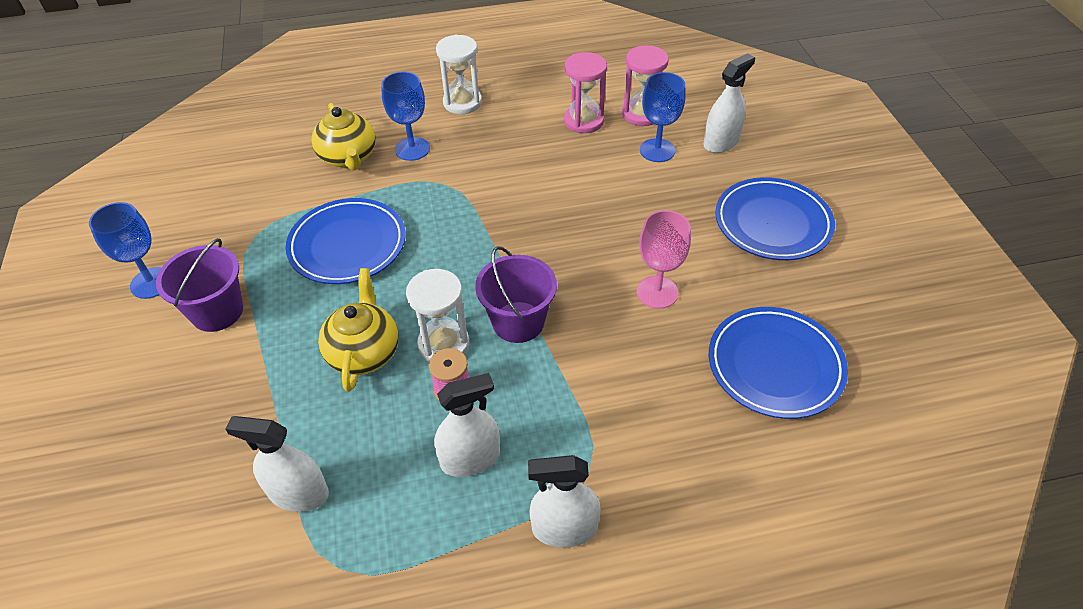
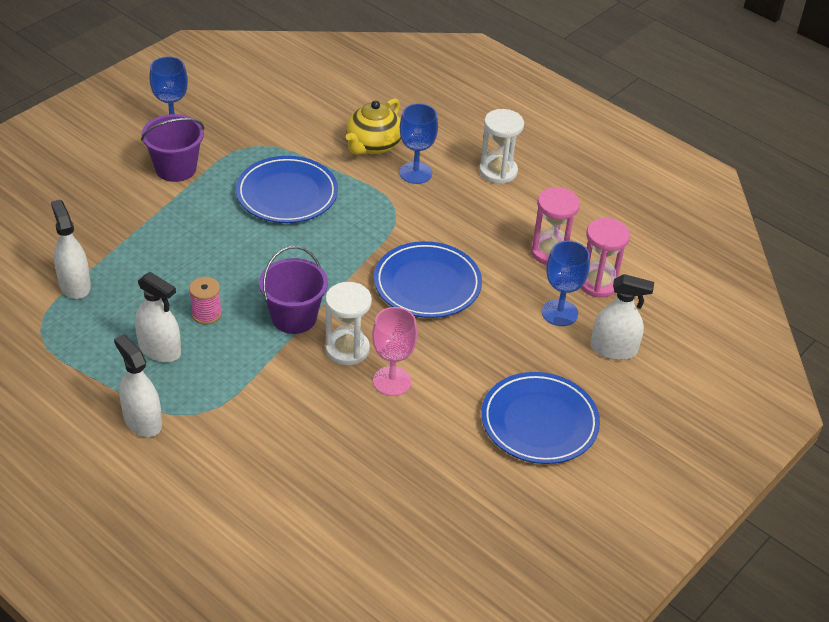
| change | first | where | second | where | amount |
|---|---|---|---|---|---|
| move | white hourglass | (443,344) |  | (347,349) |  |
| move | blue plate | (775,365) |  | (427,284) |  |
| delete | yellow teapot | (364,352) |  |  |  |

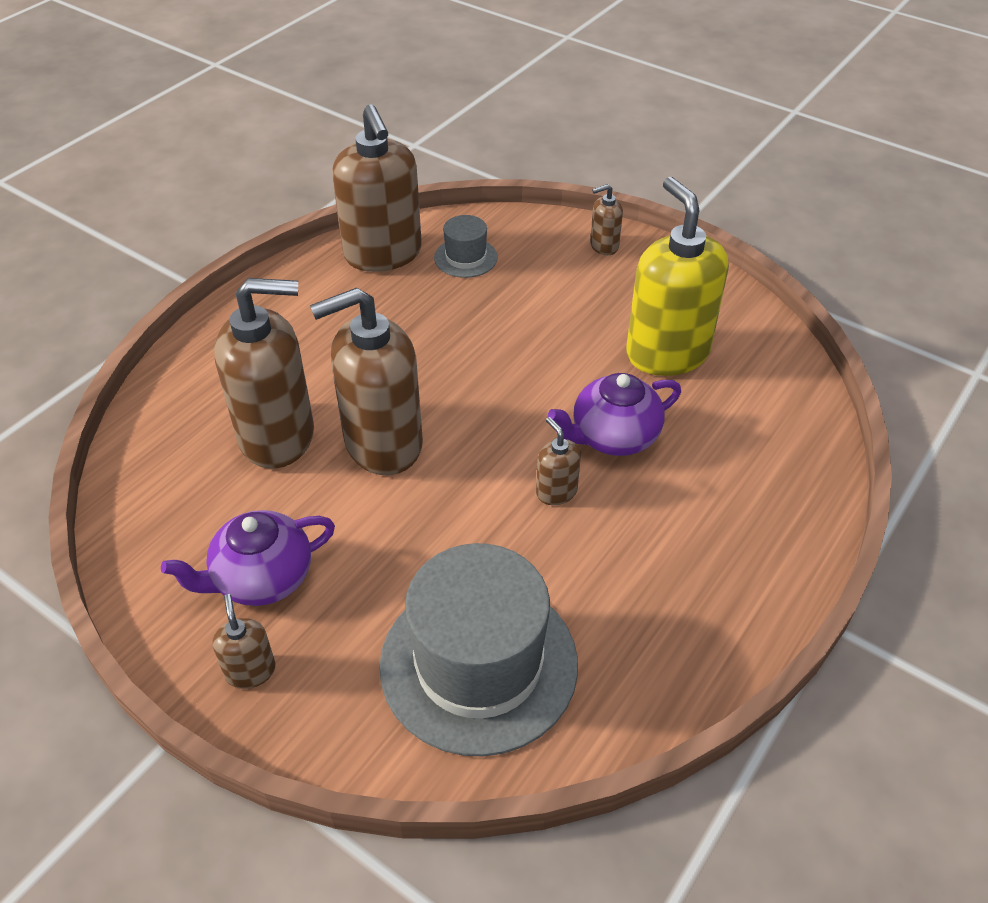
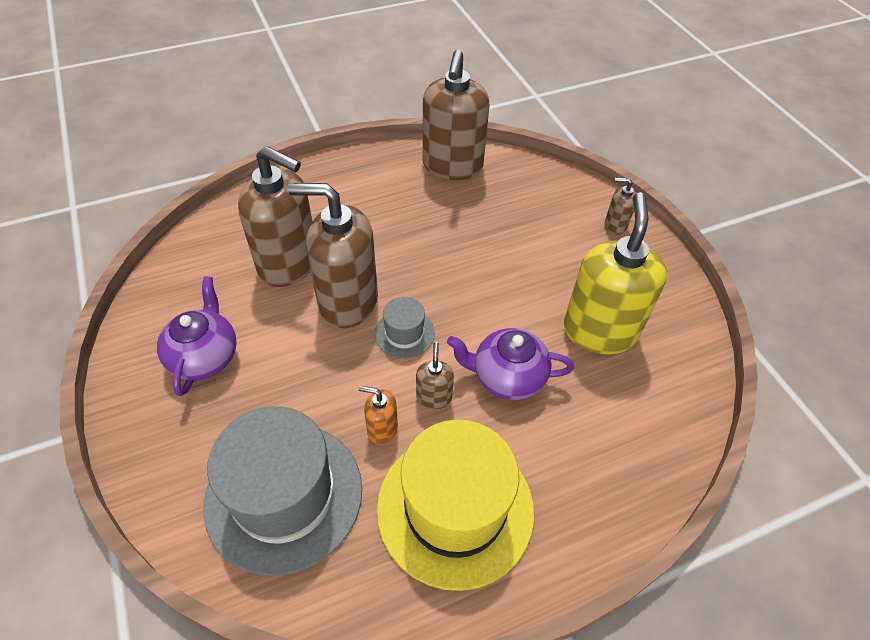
| change | first | where | second | where | amount |
|---|---|---|---|---|---|
| rotate | purple teapot | (262,578) |  | (205,356) | 90 degrees clockwise |
| insert |  |  | orange soap dispenser | (382,429) |  |
| move | grey hat | (465,257) |  | (404,333) |  |
| insert |  |  | yellow hat | (455,508) |  |
| delete | brown soap dispenser | (250,671) |  |  |  |

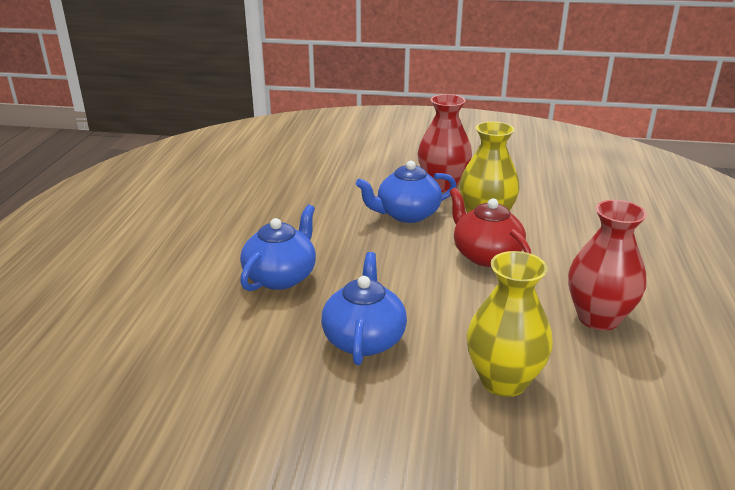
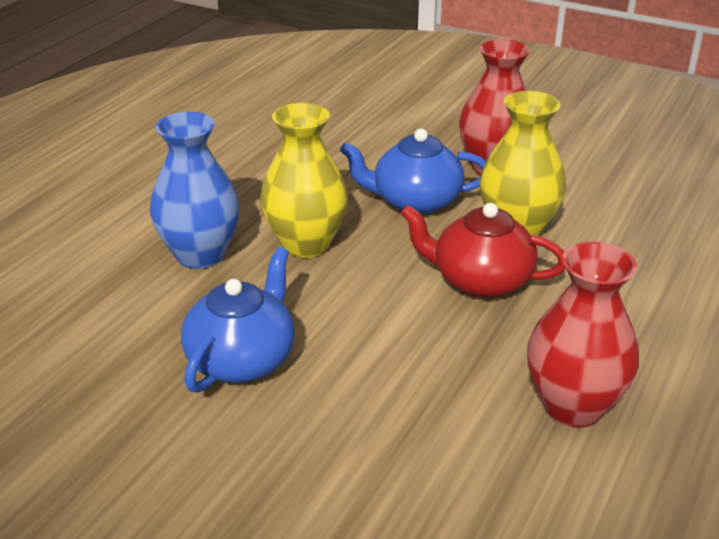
| change | first | where | second | where | amount |
|---|---|---|---|---|---|
| replace | blue teapot | (281,277) | blue vase | (200,255) |  |
| move | yellow vase | (503,381) |  | (306,244) |  |
| rotate | red teapot | (485,255) |  | (480,280) | 60 degrees counterclockwise |

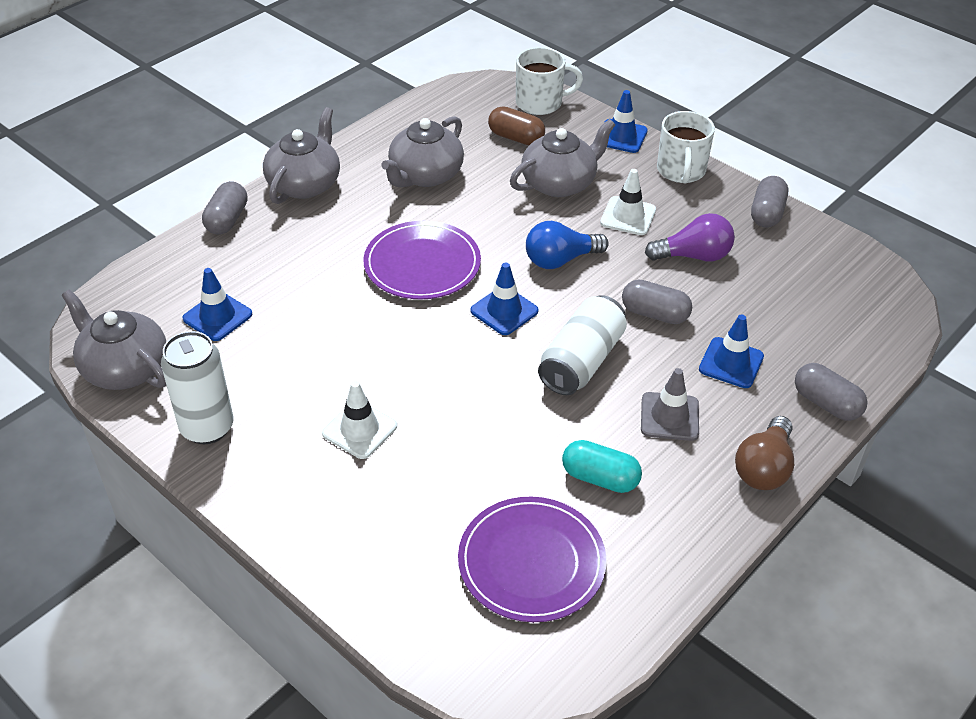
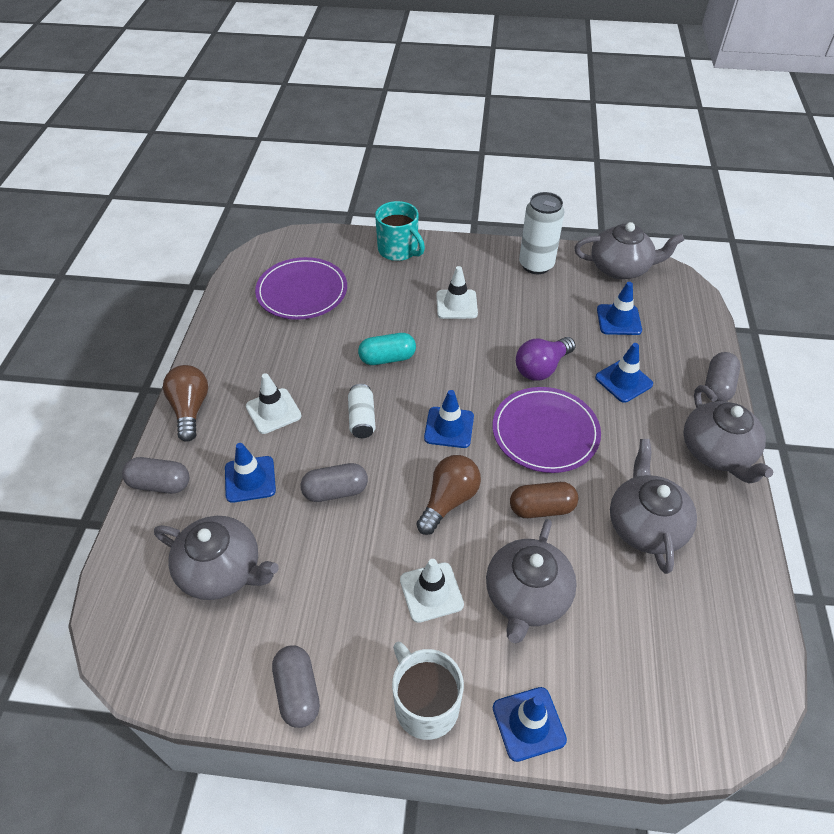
| change | first | where | second | where | amount |
|---|---|---|---|---|---|
| insert |  |  | grey teapot | (222,570) |  |
| recolor | grey traffic cone | (669,417) | white traffic cone | (273,411) |  |
| resize | white can | (581,361) |  | (362,418) | x0.59 |
| move | turquoise capsule | (600,478) |  | (387,358) |  |
| insert |  |  | turquoise mug | (398,250) |  |
| recolor | blue light bulb | (560,260) | brown light bulb | (449,500) |  |
| move | brown capsule | (516,138) |  | (541,508) |  |
| move | purple light bulb | (693,256) |  | (541,368) |  |
| insert |  |  | blue traffic cone | (623,381) |  |
| rotate | grey capsule | (227,220) |  | (717,386) | 45 degrees clockwise |
| delete | white mug | (540,103) |  |  |  |

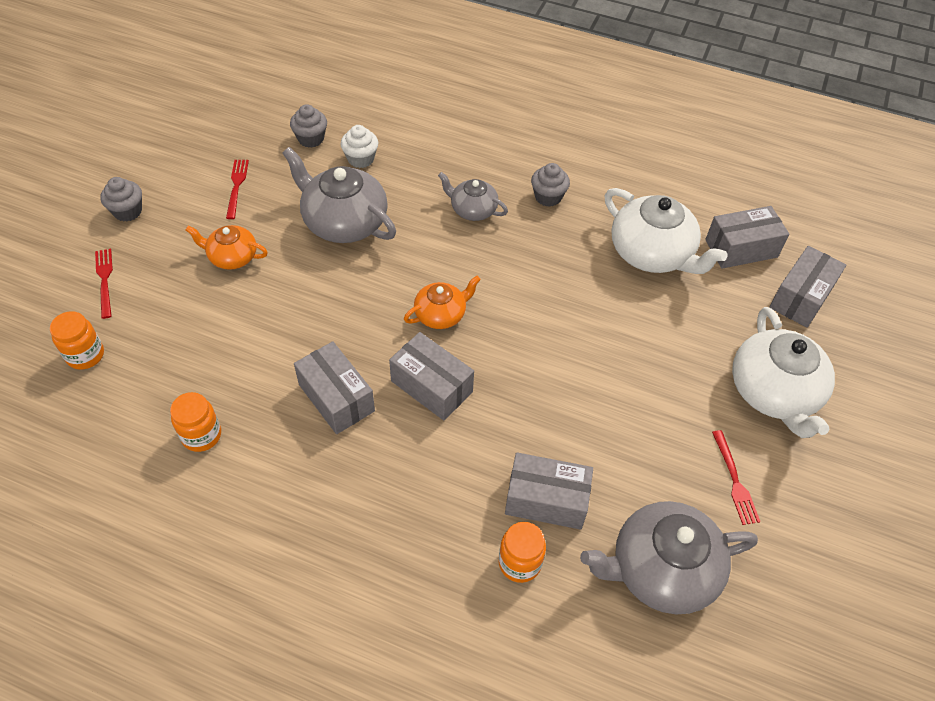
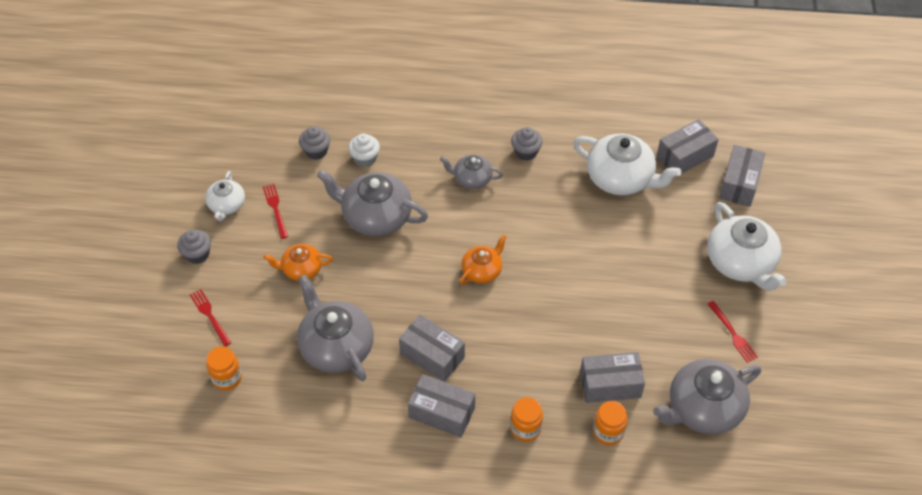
| change | first | where | second | where | amount |
|---|---|---|---|---|---|
| insert |  |  | white teapot | (226,205) |  |
| insert |  |  | grey teapot | (336,346) |  |
| move | grey box | (431,386) |  | (442,413) |  |
| move | orange jar | (201,435) |  | (525,428) |  |

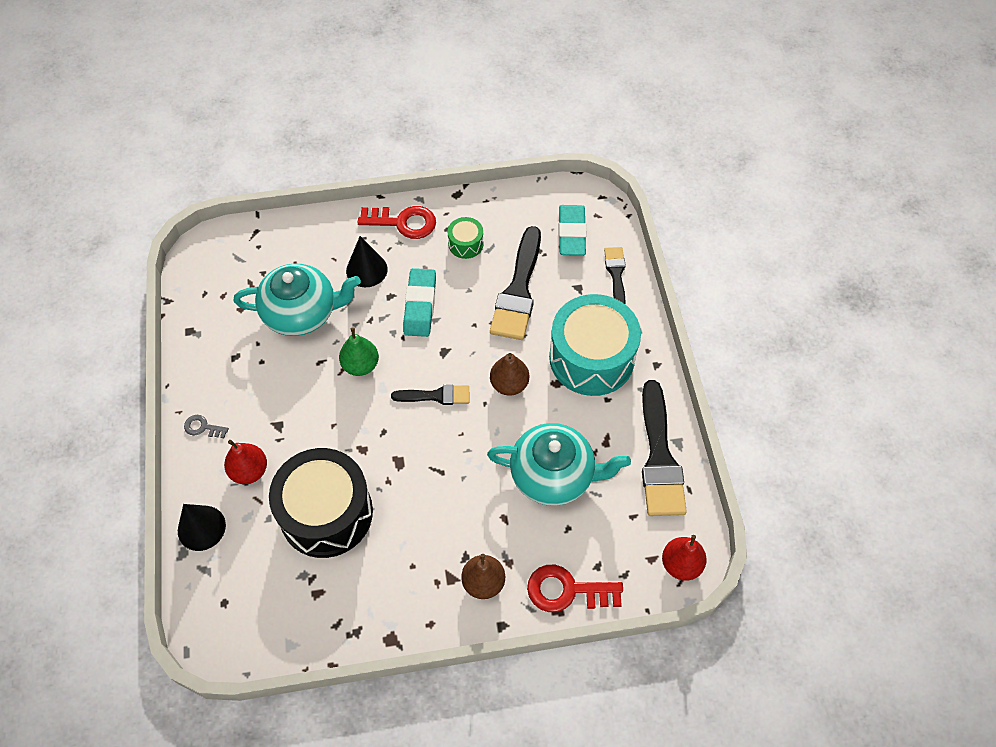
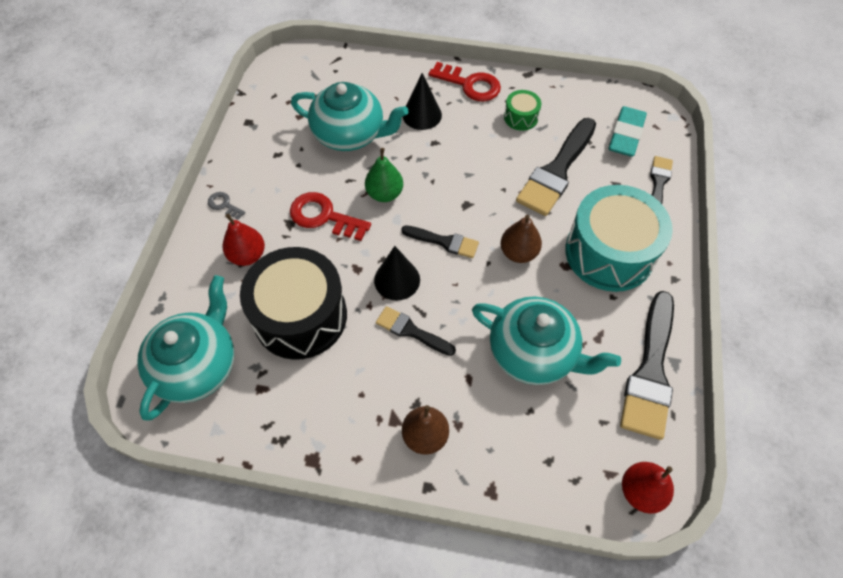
| change | first | where | second | where | amount |
|---|---|---|---|---|---|
| insert |  |  | turquoise teapot | (197,365) |  |
| move | red key | (567,590) |  | (323,216) |  |
| move | black cone | (201,528) |  | (397,280) |  |
| insert |  |  | black brush | (411,331) |  |
| delete | turquoise eraser | (420,305) |  |  |  |

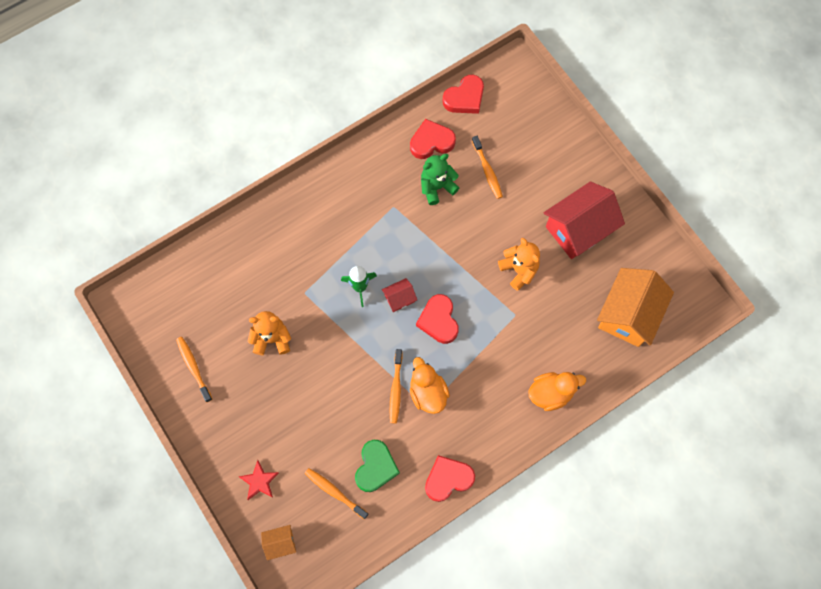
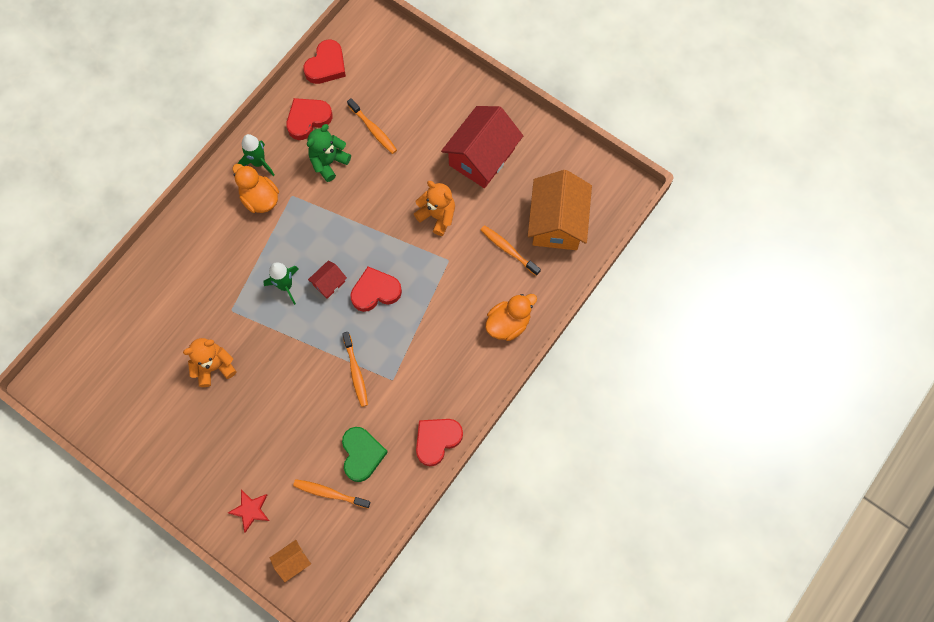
| change | first | where | second | where | amount |
|---|---|---|---|---|---|
| move | orange duck | (428,392) |  | (260,198) |  |
| insert |  |  | green rocket | (258,162) |  |
| rotate | red heart | (438,320) |  | (375,291) | 105 degrees clockwise |
| move | orange toothbrush | (193,367) |  | (508,249) |  |

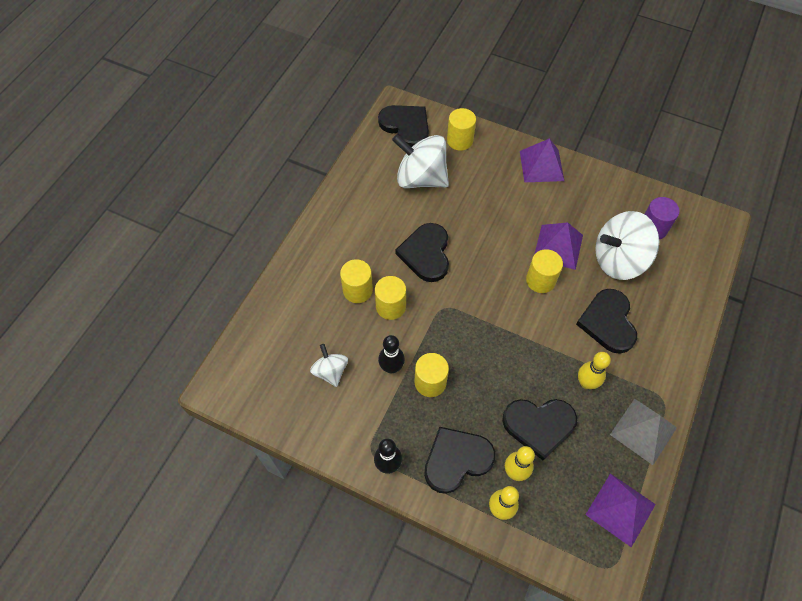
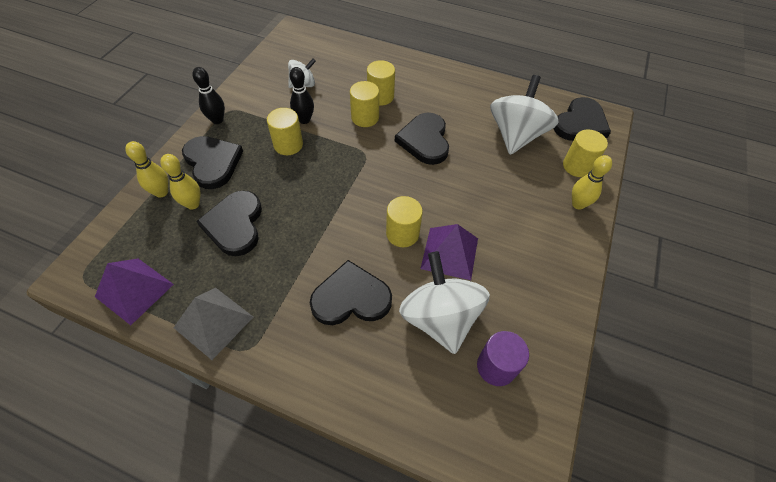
| change | first | where | second | where | amount |
|---|---|---|---|---|---|
| rotate | black heart | (426,254) |  | (425,140) | 90 degrees counterclockwise |
| move | yellow bowling pin | (586,383) |  | (578,204) |  |
| delete | purple pyramid | (541,165) |  |  |  |

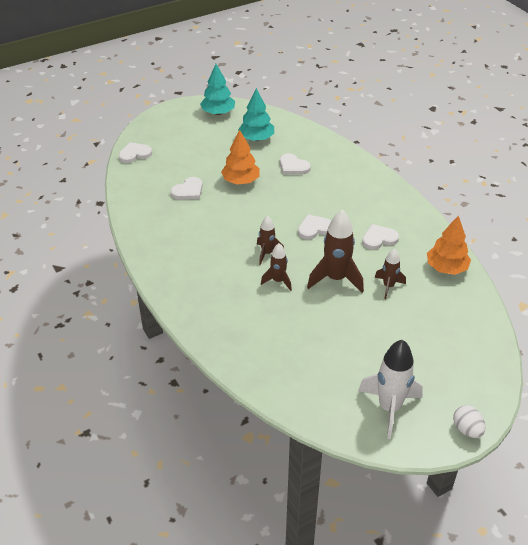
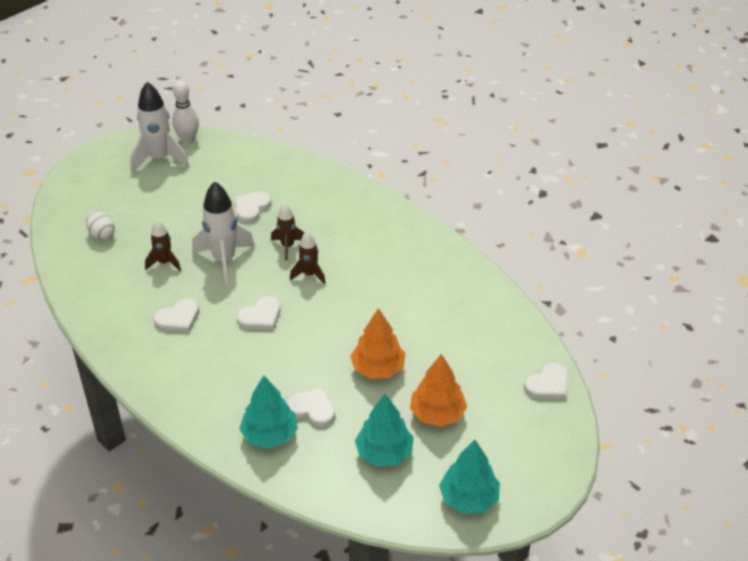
| change | first | where | second | where | amount |
|---|---|---|---|---|---|
| move | white egg | (467,429) |  | (102,235) |  |
| insert |  |  | white bowling pin | (188,139) |  |
| recolor | brown rocket | (335,279) | white rocket | (224,260) |  |
| move | white heart | (188,191) |  | (251,208) |  |
| insert |  |  | turquoise tree | (270,435) |  |
| move | orange tree | (446,268) |  | (437,414) |  |

